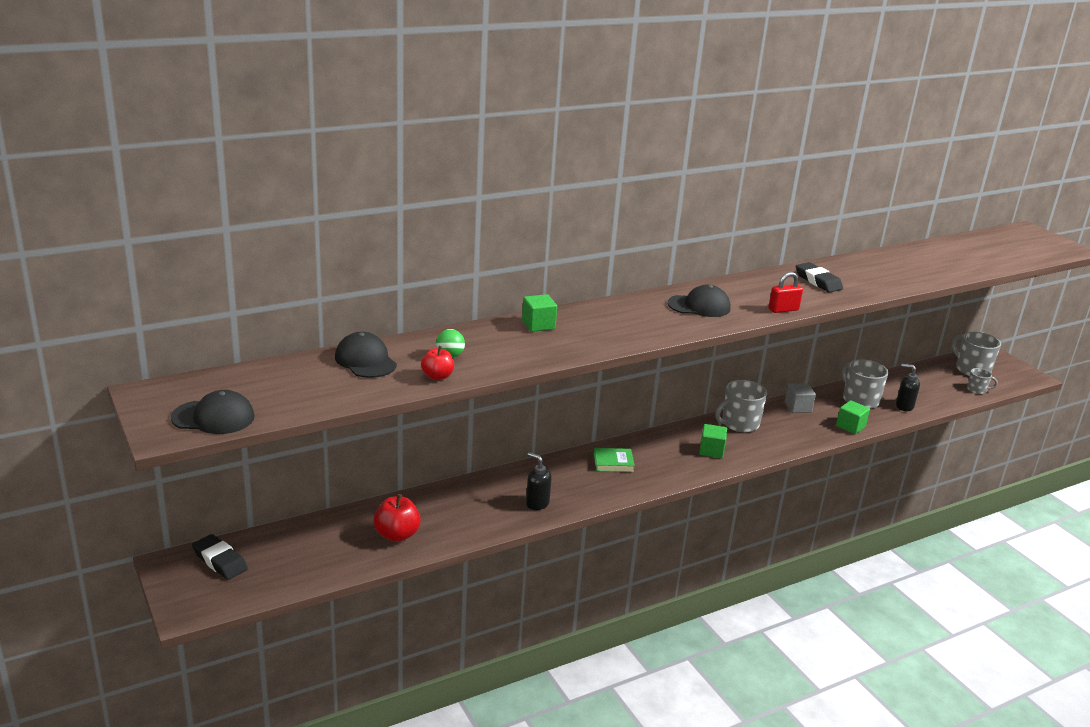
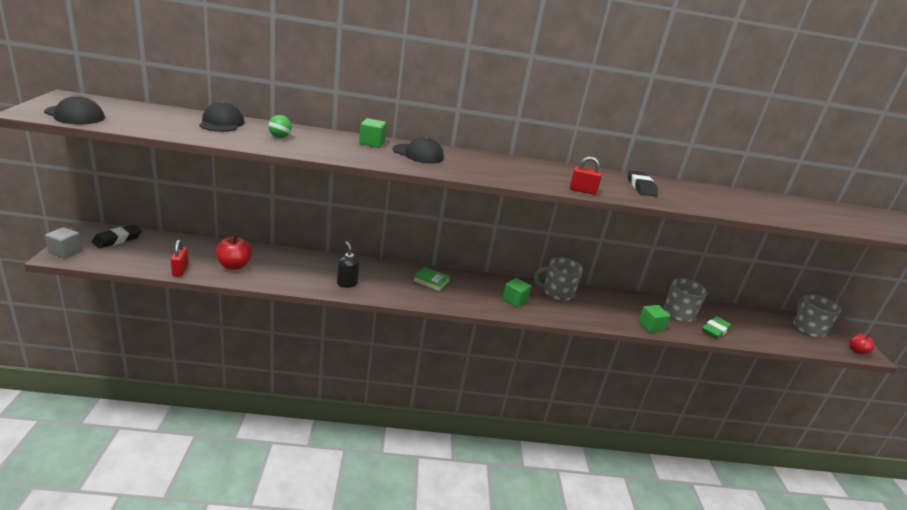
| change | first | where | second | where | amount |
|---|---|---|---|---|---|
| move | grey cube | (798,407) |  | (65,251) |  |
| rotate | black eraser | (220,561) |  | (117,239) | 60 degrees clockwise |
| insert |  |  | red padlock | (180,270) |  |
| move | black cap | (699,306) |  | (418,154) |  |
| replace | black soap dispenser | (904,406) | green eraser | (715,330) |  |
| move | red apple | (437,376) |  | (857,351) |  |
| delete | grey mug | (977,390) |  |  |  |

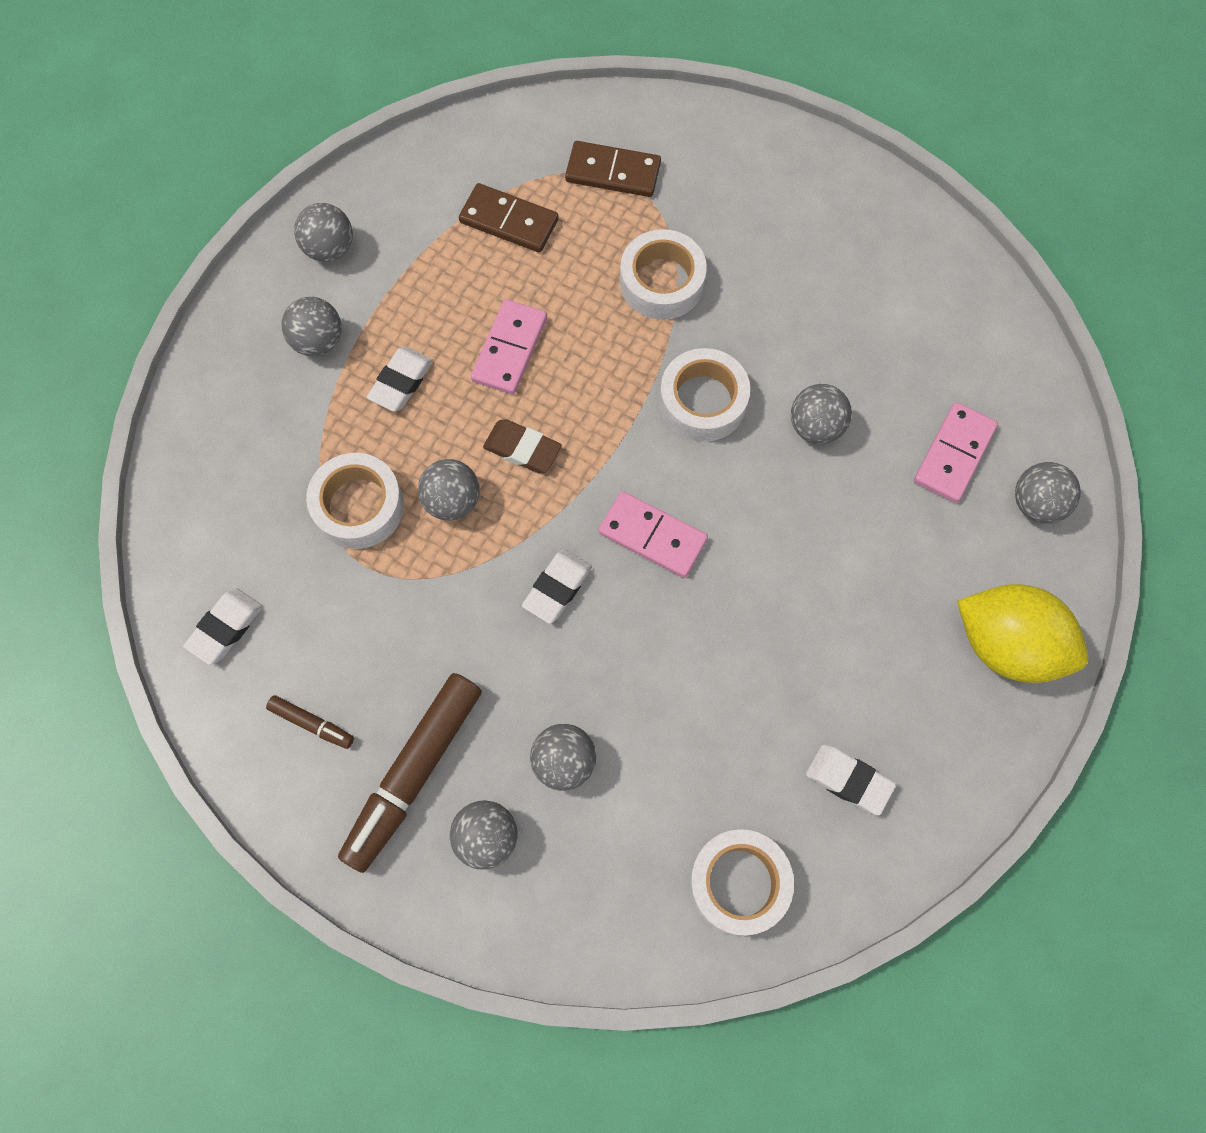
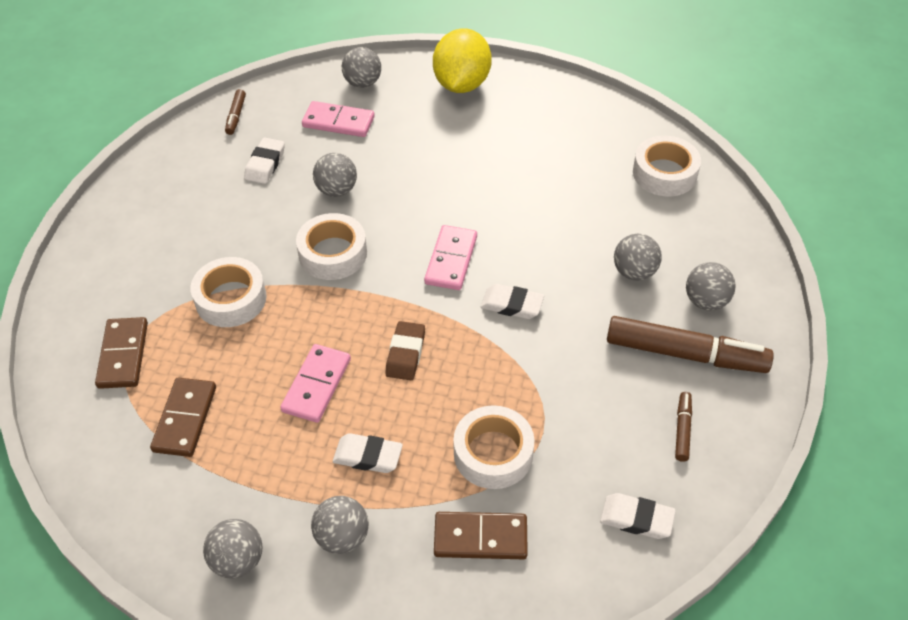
| change | first | where | second | where | amount |
|---|---|---|---|---|---|
| insert |  |  | brown marker | (236,116) |  |
| move | white eraser | (848,780) |  | (265,164) |  |
| rotate | pink domino | (510,349) |  | (316,385) | 75 degrees counterclockwise |
| insert |  |  | brown domino | (480,537) |  |
| delete | grey ball | (452,501) |  |  |  |

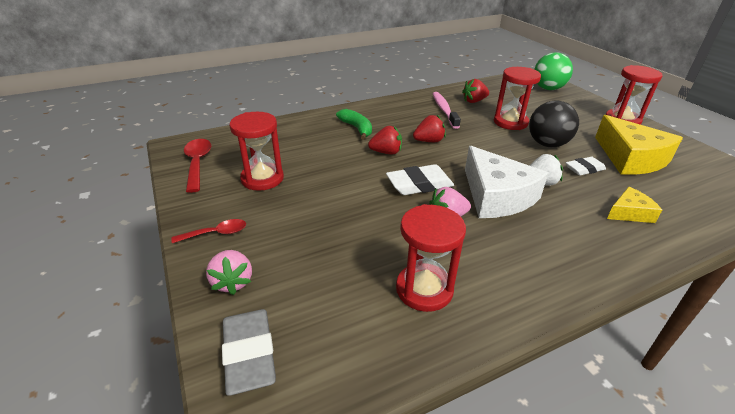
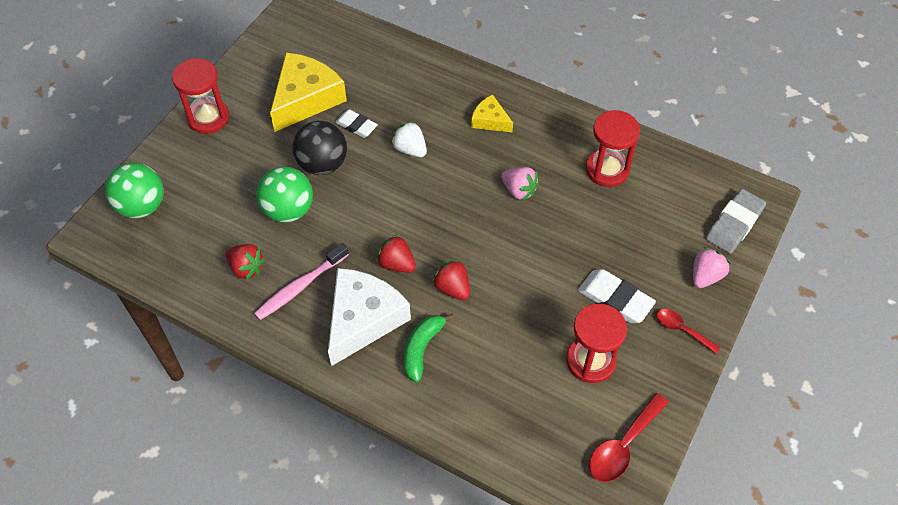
| change | first | where | second | where | amount |
|---|---|---|---|---|---|
| replace | red hourglass | (510,122) | green ball | (288,210) |  |
| move | white cheese | (496,196) |  | (363,319) |  |
| move | yellow cheese | (629,213) |  | (490,120) |  |
| move | white eraser | (419,184) |  | (615,299) |  |

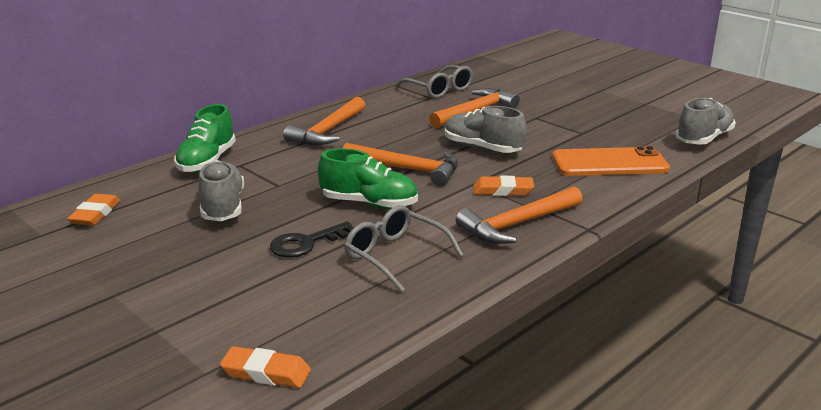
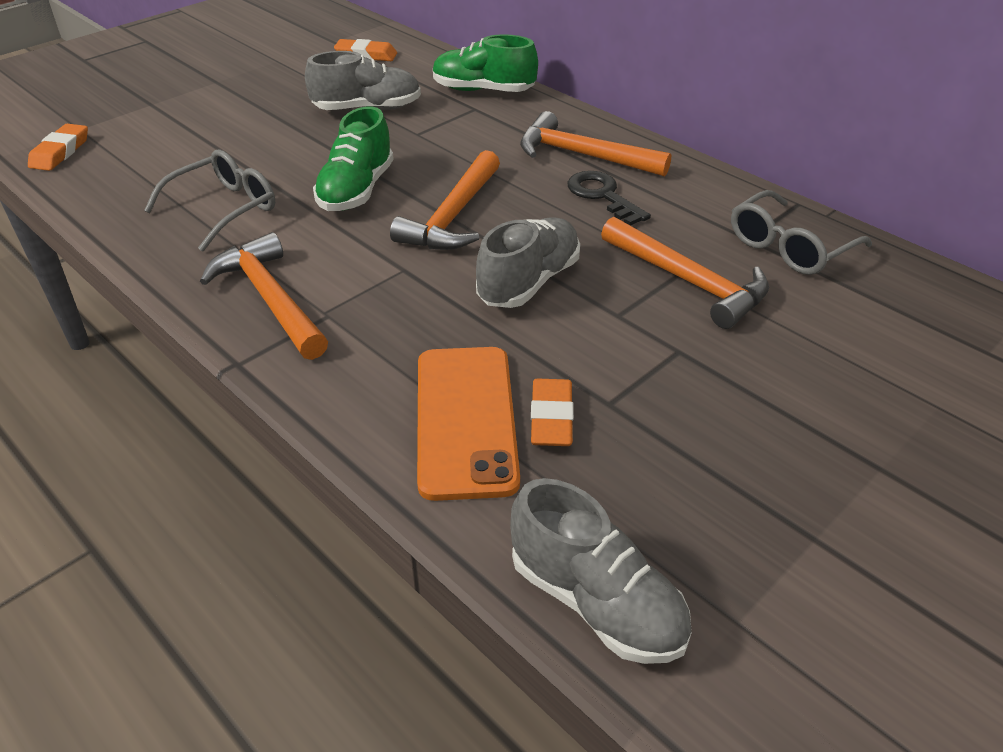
| change | first | where | second | where | amount |
|---|---|---|---|---|---|
| move | orange eraser | (503,190) |  | (551,418) |  |
| move | black key | (306,243) |  | (602,195) |  |

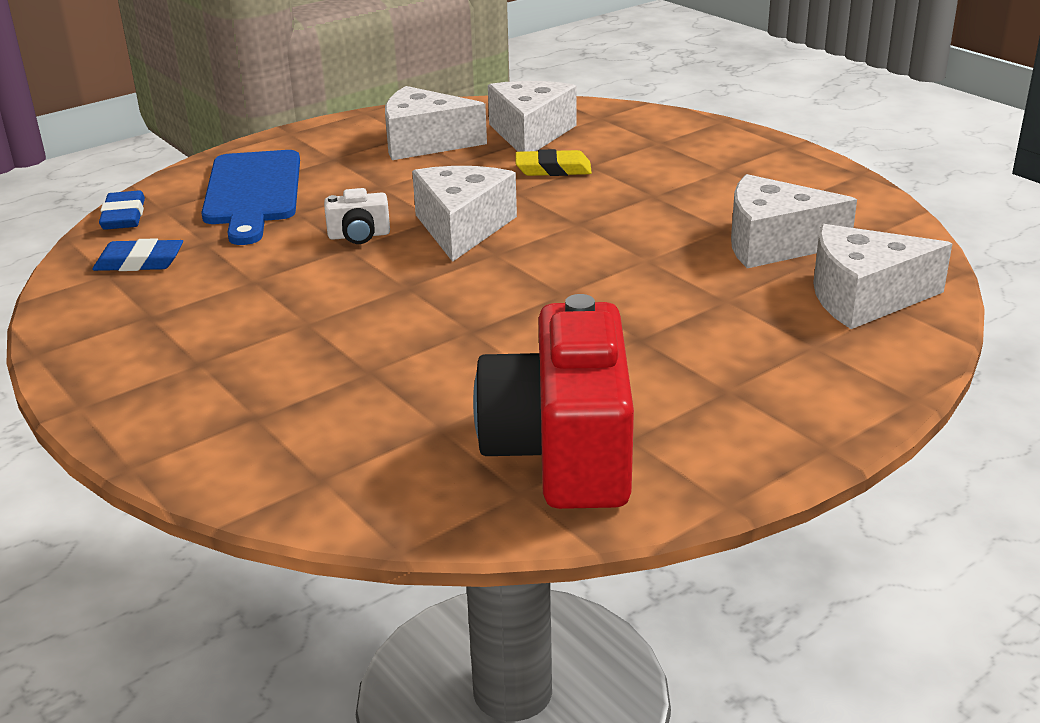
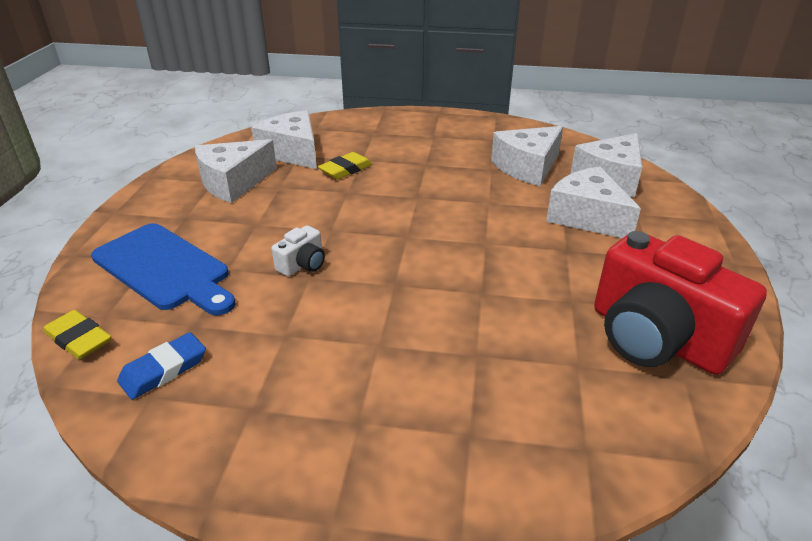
| change | first | where | second | where | amount |
|---|---|---|---|---|---|
| recolor | blue eraser | (124,216) | yellow eraser | (79,339) |  |
| move | white cheese | (462,228) |  | (587,217) |  |

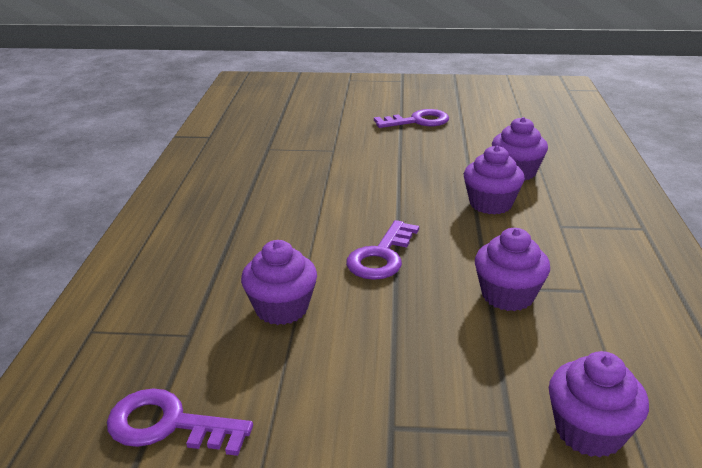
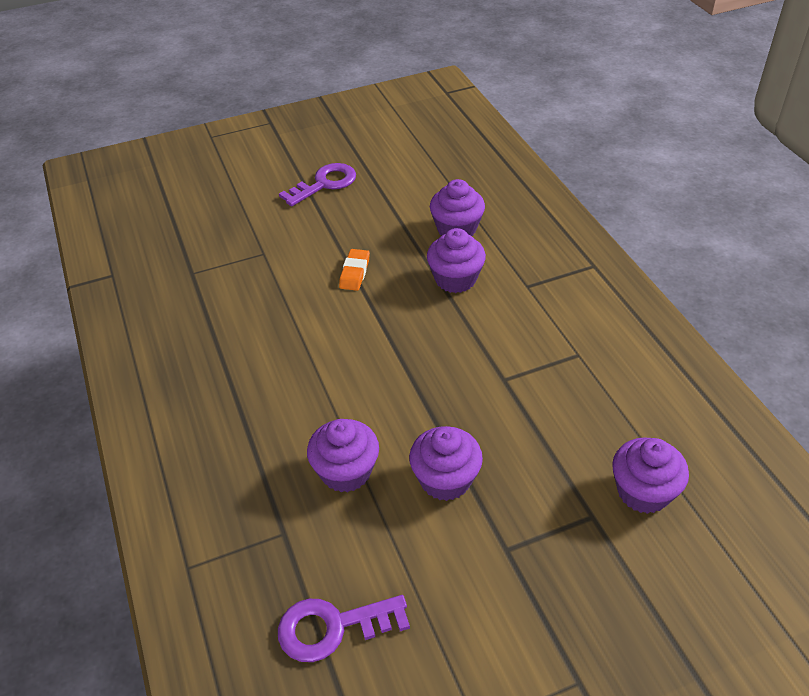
| change | first | where | second | where | amount |
|---|---|---|---|---|---|
| insert |  |  | orange eraser | (354,273) |  |
| move | purple cupcake | (507,295) |  | (445,479) |  |
| delete | purple key | (381,256) |  |  |  |

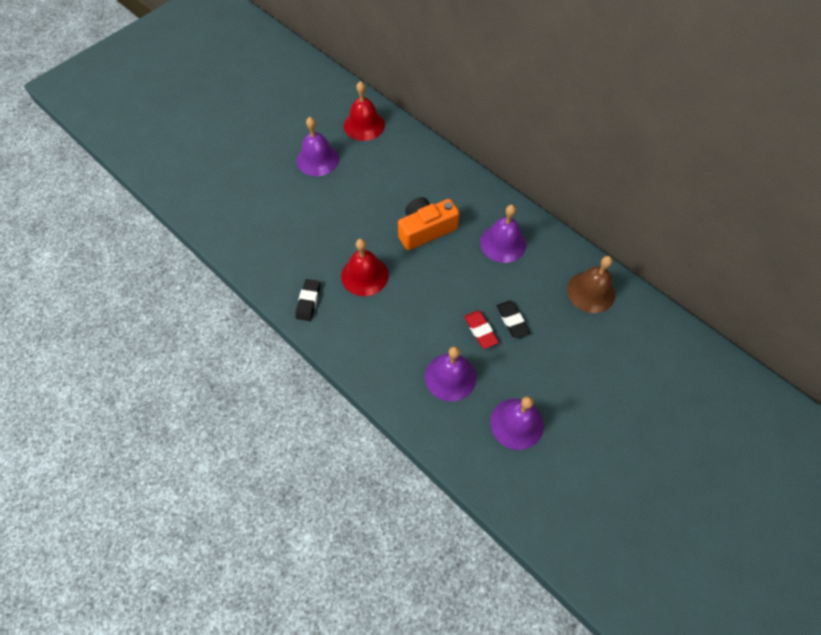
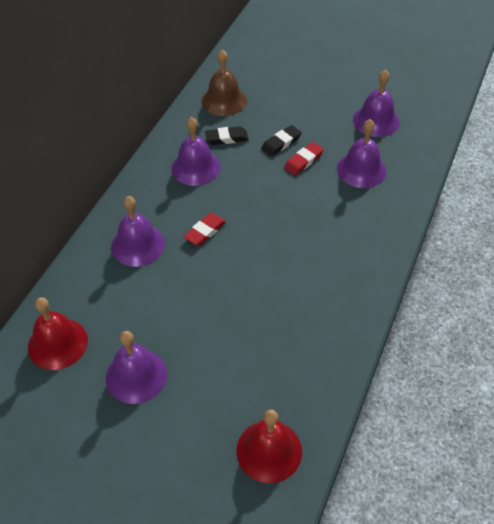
| change | first | where | second | where | amount |
|---|---|---|---|---|---|
| insert |  |  | purple bell | (138,245) |  |
| replace | orange camera | (425,230) | red eraser | (205,231) |  |
| move | black eraser | (308,301) |  | (227,138) |  |
| move | red bell | (364,275) |  | (269,451) |  |

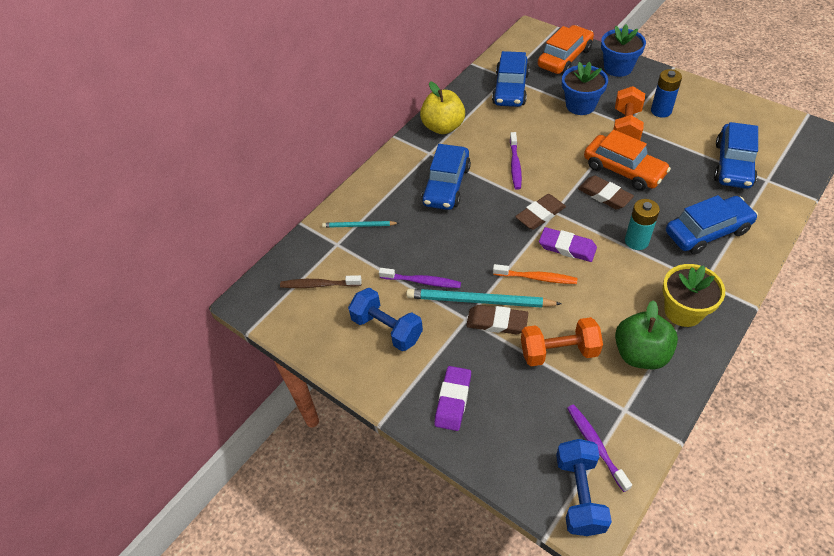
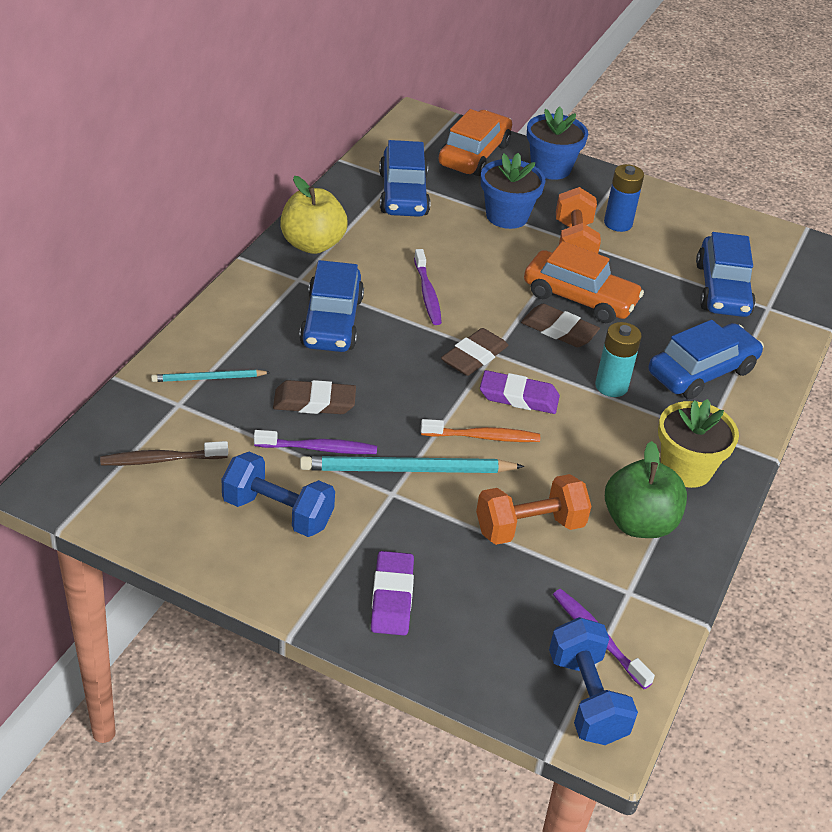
| change | first | where | second | where | amount |
|---|---|---|---|---|---|
| move | brown eraser | (497,322) |  | (314,402) |  |

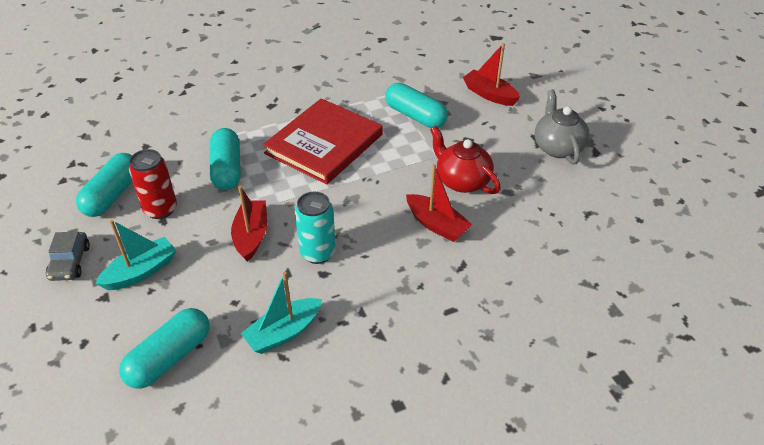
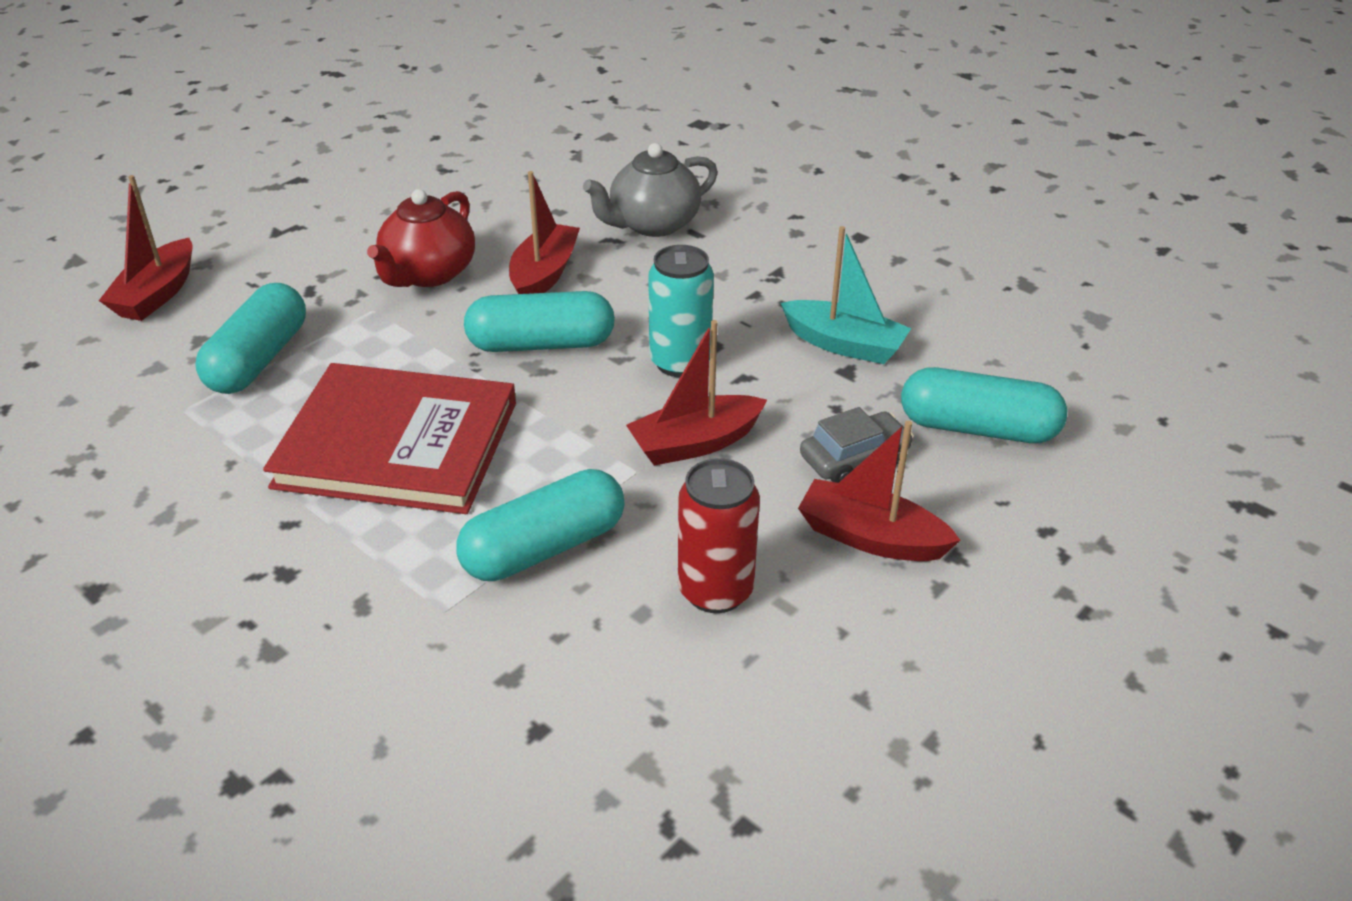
| change | first | where | second | where | amount |
|---|---|---|---|---|---|
| move | turquoise capsule | (112,195) |  | (541,344) |  |
| move | grey teapot | (557,147) |  | (653,224) |  |
| recolor | turquoise boat | (141,272) | red boat | (871,537) |  |
| move | grey car | (70,262) |  | (854,458) |  |

